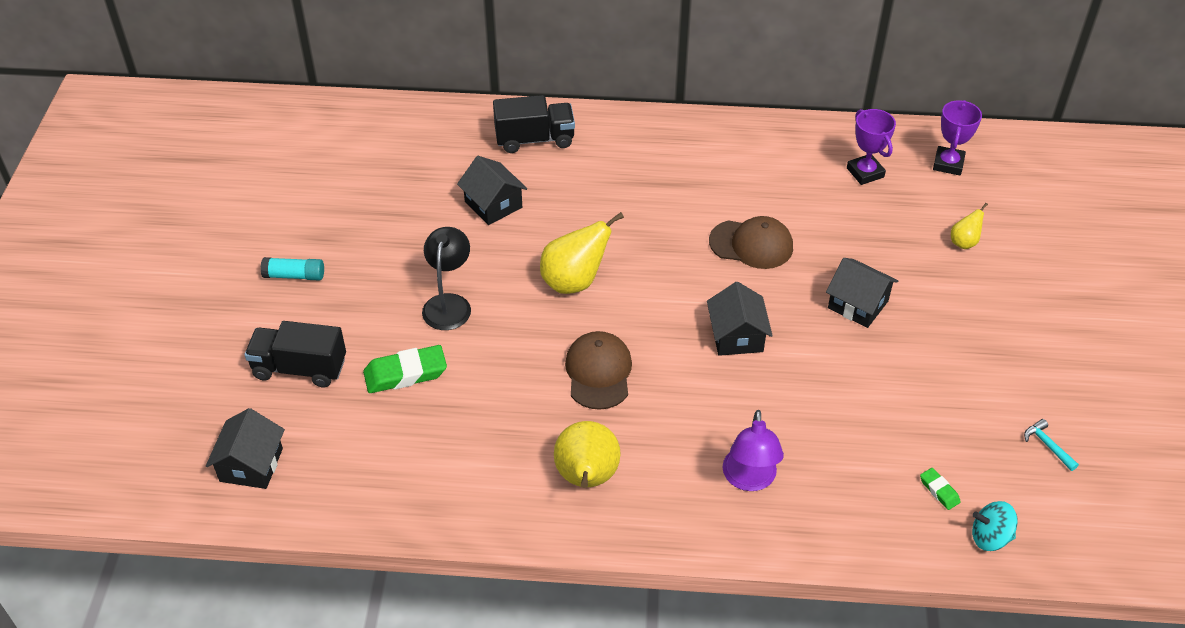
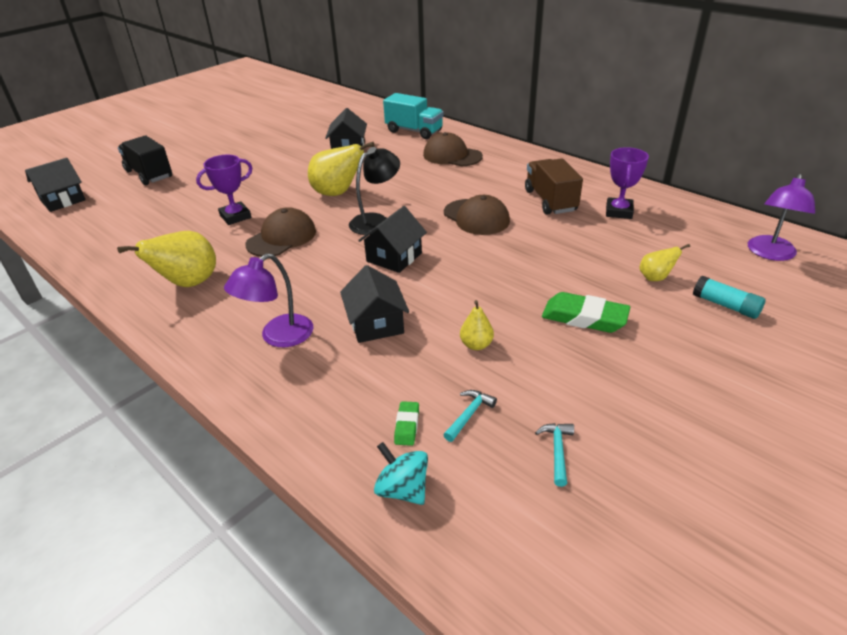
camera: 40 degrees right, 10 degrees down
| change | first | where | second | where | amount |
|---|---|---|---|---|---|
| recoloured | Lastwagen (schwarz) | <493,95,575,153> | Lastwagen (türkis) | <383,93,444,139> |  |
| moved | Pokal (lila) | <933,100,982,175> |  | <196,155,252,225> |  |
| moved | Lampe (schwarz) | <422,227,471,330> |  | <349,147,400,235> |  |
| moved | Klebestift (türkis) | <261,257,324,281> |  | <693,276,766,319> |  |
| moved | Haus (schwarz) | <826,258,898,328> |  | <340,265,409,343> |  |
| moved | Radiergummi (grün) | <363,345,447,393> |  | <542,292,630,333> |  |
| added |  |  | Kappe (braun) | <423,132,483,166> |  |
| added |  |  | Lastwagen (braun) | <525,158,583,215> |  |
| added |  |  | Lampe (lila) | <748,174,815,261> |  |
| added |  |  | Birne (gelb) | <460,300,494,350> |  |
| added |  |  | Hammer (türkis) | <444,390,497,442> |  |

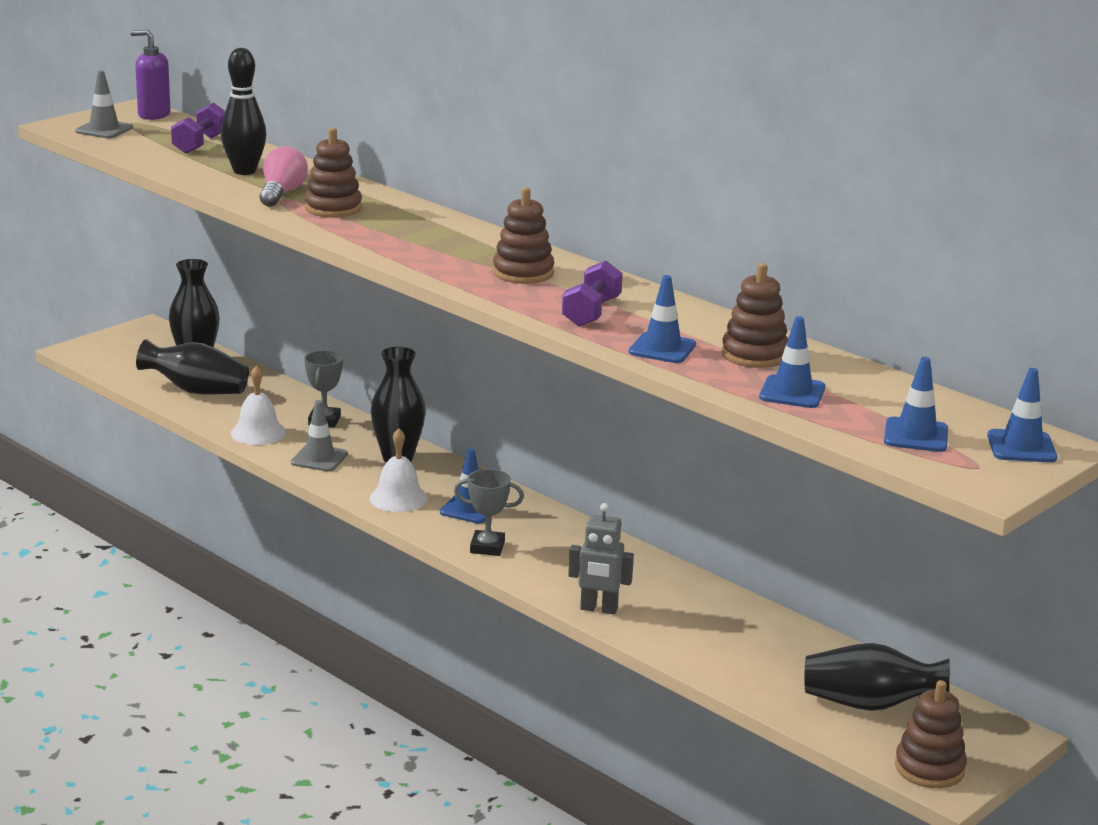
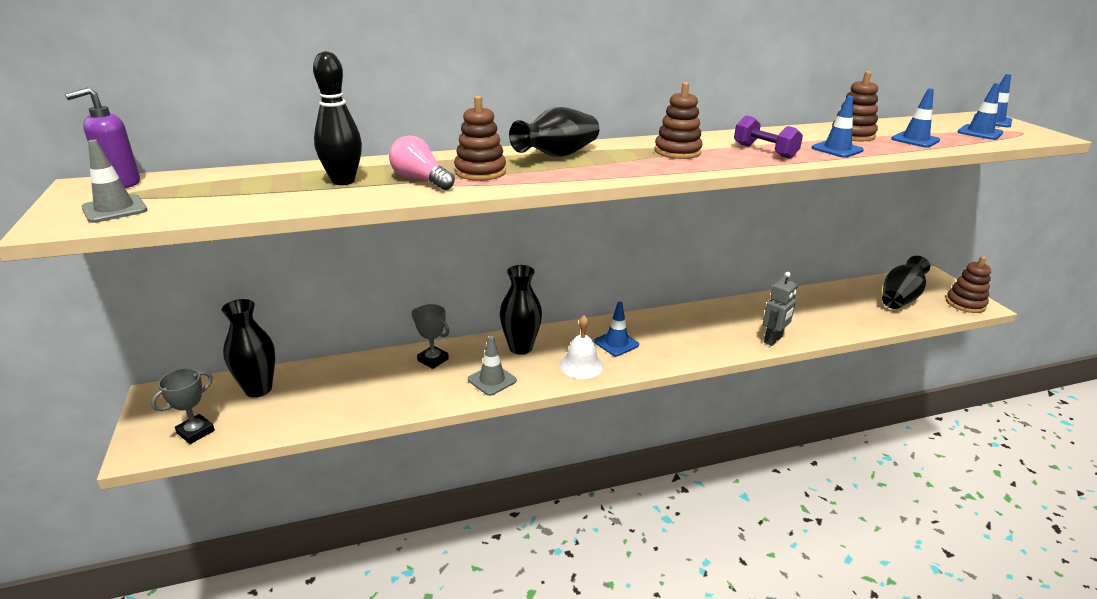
camera: 60 degrees left, 5 degrees up
| change | first | where | second | where | amount |
|---|---|---|---|---|---|
| removed | Hantel (lila) | <171,103,225,154> |  |  |  |
| moved | Vase (schwarz) | <136,339,249,394> |  | <509,107,599,157> |  |
| removed | Glocke (weiß) | <231,365,286,445> |  |  |  |
| moved | Pokal (grau) | <454,469,524,556> |  | <151,368,215,444> |  |

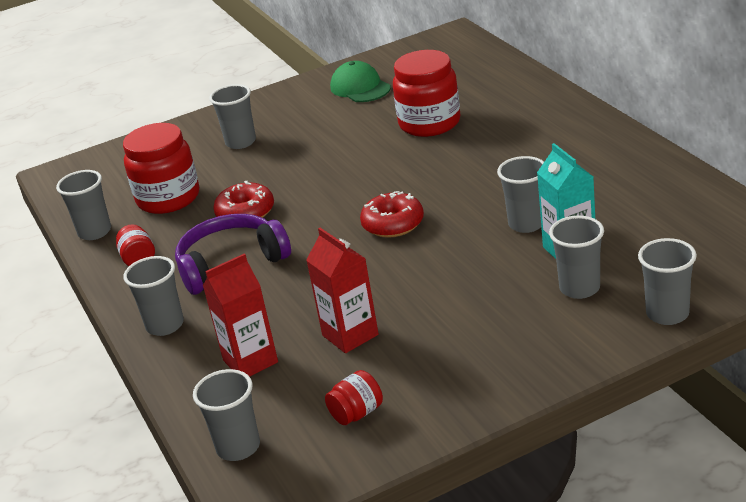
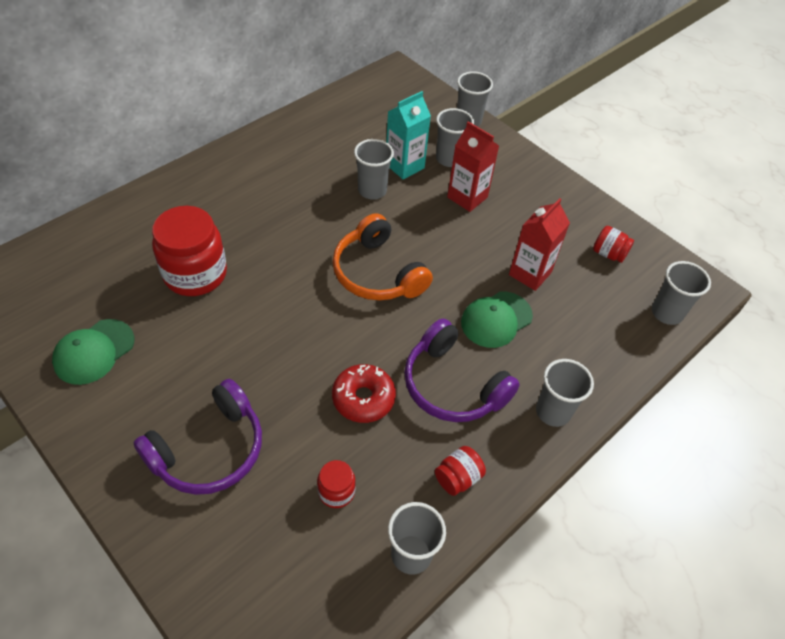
camera: 115 degrees left, 20 degrees up
| change | first | where | second | where | amount |
|---|---|---|---|---|---|
| replaced | Becher (grau) | <209,84,256,149> | Kopfhörer (lila) | <133,379,262,495> |  |
| resized | Einmachglas (rot) | <123,123,199,214> |  | <317,460,356,508> | x0.48 |
| replaced | Donut (rot) | <360,191,424,238> | Kopfhörer (orange) | <332,213,433,301> |  |
| moved | Getränkekarton (rot) | <203,253,278,377> |  | <447,121,499,212> |  |
| added |  |  | Kappe (grün) | <461,291,533,348> |  |

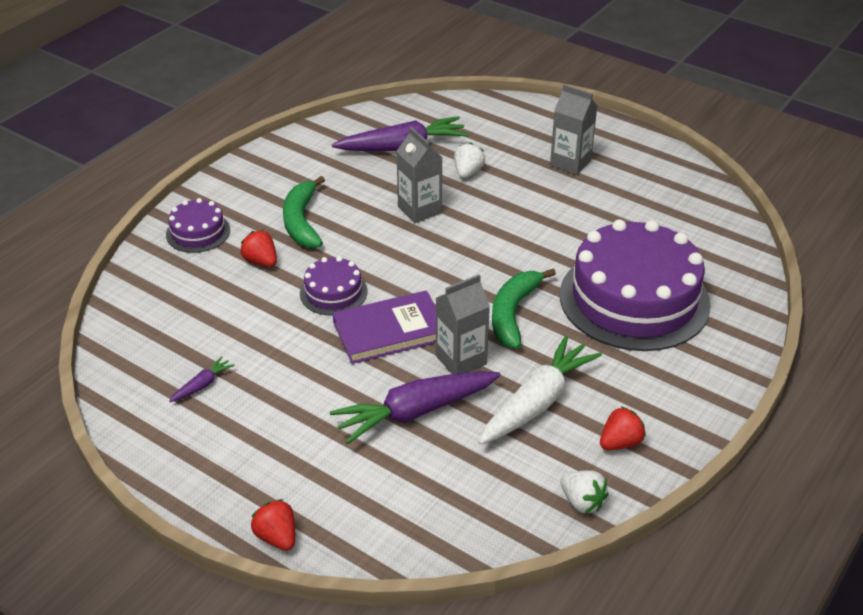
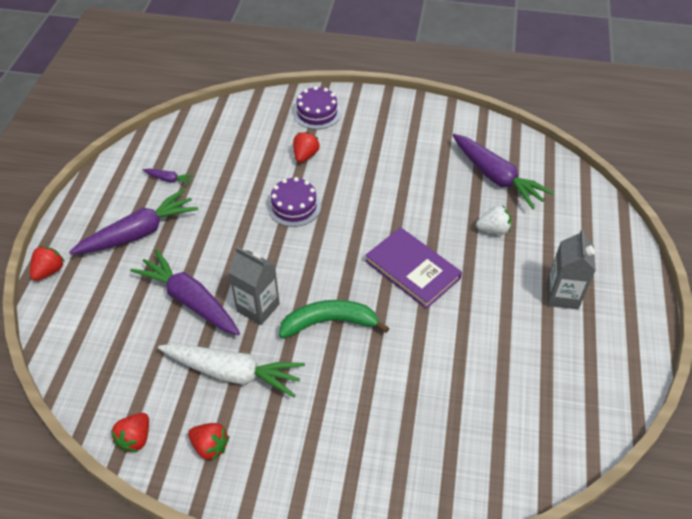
camera: 65 degrees right, 10 degrees up
| change | first | where | second | where | amount |
|---|---|---|---|---|---|
| removed | Getränkekarton (grau) | <396,127,443,223> |  |  |  |
| removed | Banane (grün) | <283,176,325,248> |  |  |  |
| removed | Kuchen (lila) | <560,219,711,351> |  |  |  |
| moved | Buch (lila) | <333,290,436,364> |  | <365,227,462,309> |  |
| recoloured | Erdbeere (weiß) | <561,470,609,514> | Erdbeere (rot) | <111,413,149,452> |  |
| added |  |  | Karotte (lila) | <69,189,198,255> |  |

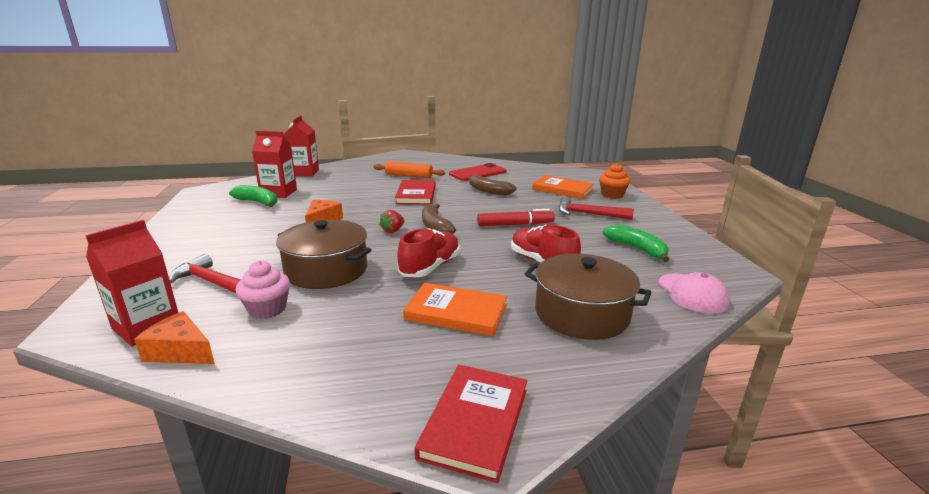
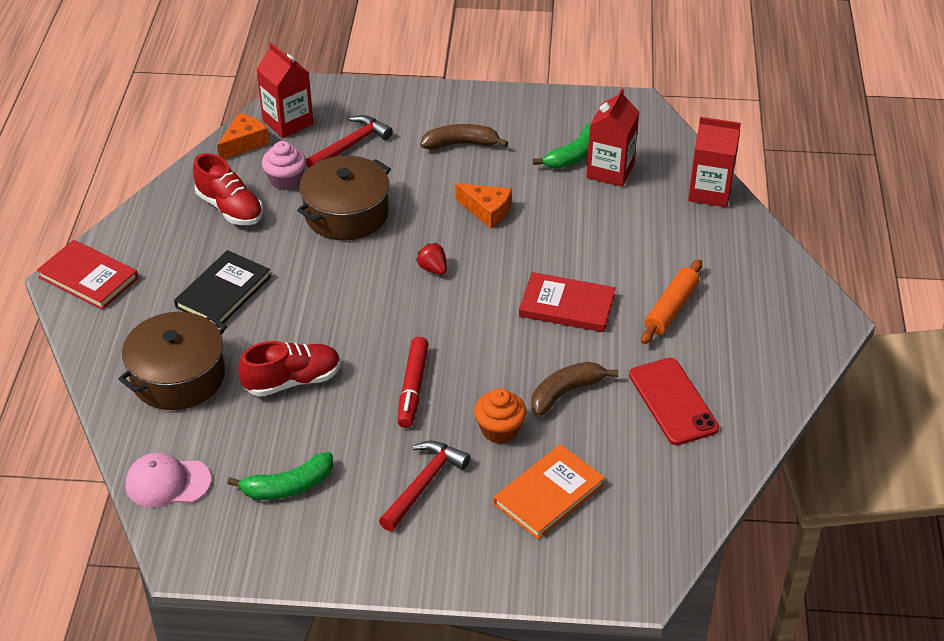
camera: 105 degrees right, 20 degrees up
| change | first | where | second | where | amount |
|---|---|---|---|---|---|
| moved | Muffin (orange) | <599,163,630,199> |  | <474,388,526,443> |  |
| moved | Banane (braun) | <422,204,456,234> |  | <420,124,508,150> |  |
| moved | Schuh (rot) | <397,228,460,277> |  | <193,153,263,225> |  |
| recoloured | Buch (orange) | <403,282,507,336> | Buch (schwarz) | <174,250,271,328> |  |

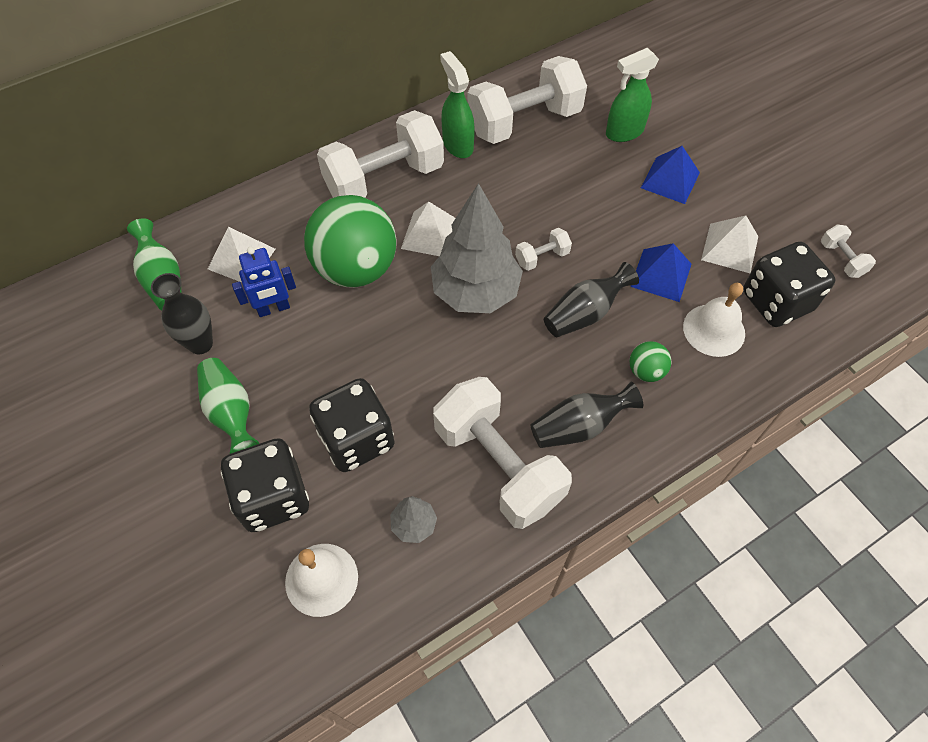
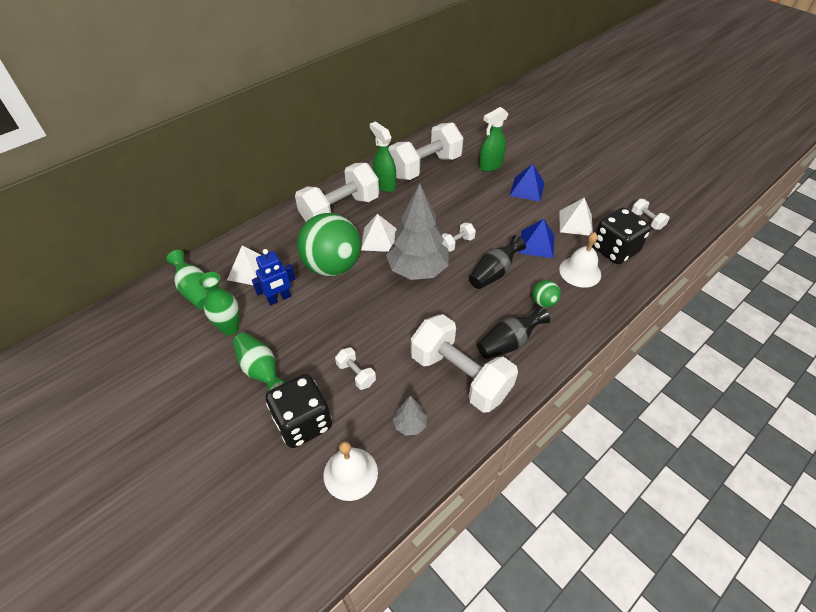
camera: 10 degrees left, 10 degrees down
| change | first | where | second | where | amount |
|---|---|---|---|---|---|
| recoloured | Vase (schwarz) | <151,273,213,354> | Vase (grün) | <198,272,239,336> |  |
| replaced | Spielwürfel (schwarz) | <309,378,395,472> | Hantel (weiß) | <335,347,376,390> |  |

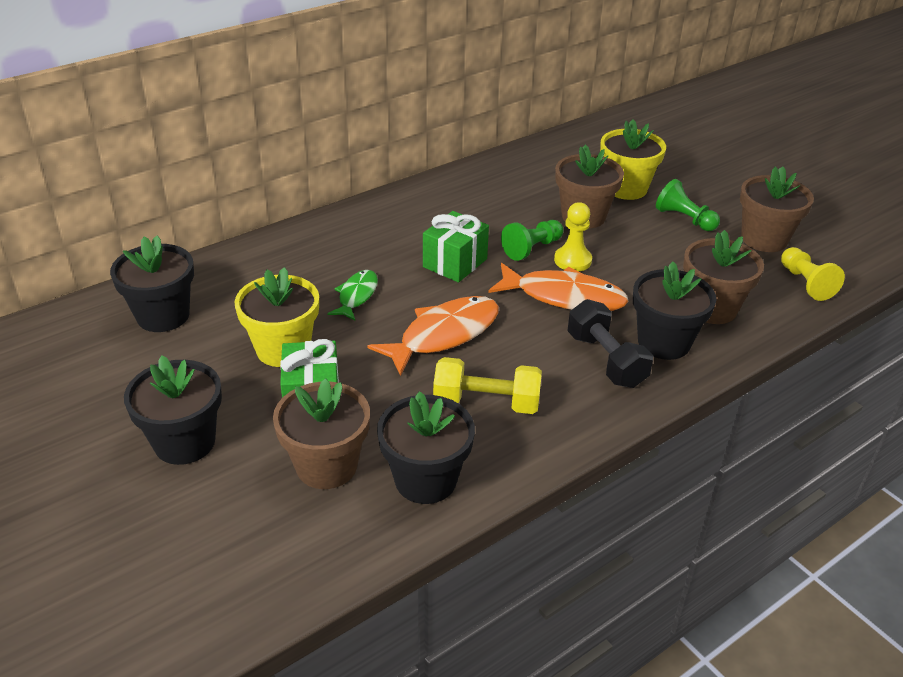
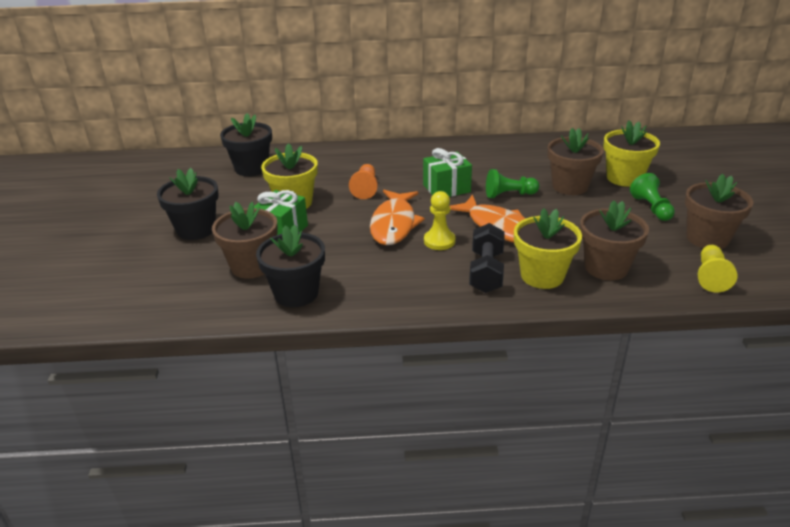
camera: 35 degrees right, 5 degrees down
| change | first | where | second | where | amount |
|---|---|---|---|---|---|
| moved | Bauer (gelb) | <554,202,592,272> |  | <424,191,456,250> |  |
| recoloured | Blumentopf (schwarz) | <633,262,717,360> | Blumentopf (gelb) | <514,208,582,289> |  |
| replaced | Fisch (grün) | <327,270,378,320> | Bauer (orange) | <349,164,378,199> |  |
| turned | Fisch (orange) | <367,296,499,376> |  | <370,190,425,245> | 105 degrees clockwise |
| removed | Hantel (gelb) | <433,357,542,414> |  |  |  |

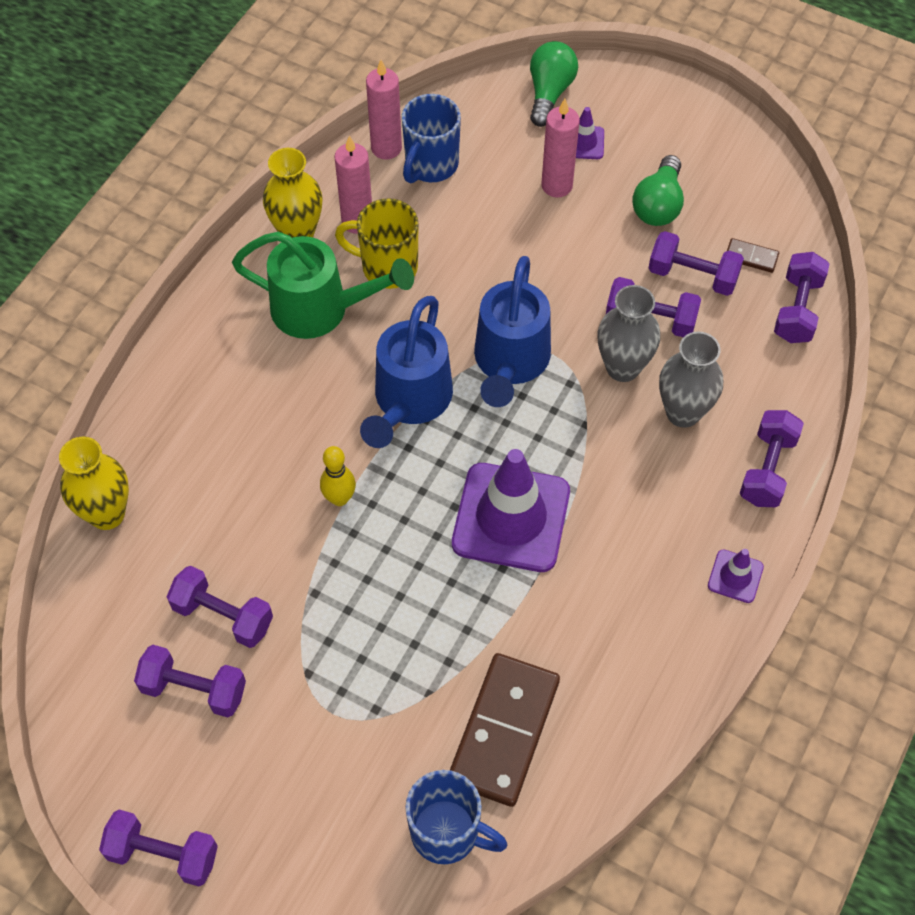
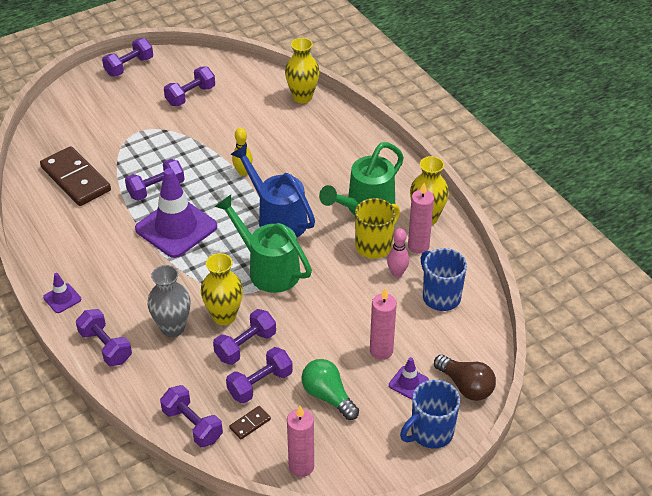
camera: 120 degrees right, 15 degrees down
| change | first | where | second | where | amount |
|---|---|---|---|---|---|
| recoloured | Glühbirne (grün) | <530,41,578,127> | Glühbirne (braun) | <434,355,496,401> |  |
| moved | Kerze (rosa) | <366,60,402,159> |  | <287,406,314,477> |  |
| recoloured | Gießkanne (blau) | <474,256,551,407> | Gießkanne (grün) | <214,195,312,293> |  |
| recoloured | Vase (grau) | <597,285,660,382> | Vase (gelb) | <201,253,243,325> |  |
| moved | Hantel (lila) | <167,566,273,648> |  | <125,159,184,201> |  |
| moved | Tasse (blau) | <405,770,507,864> |  | <400,380,460,449> |  |
| added |  |  | Bowlingkegel (rosa) | <387,228,409,277> |  |

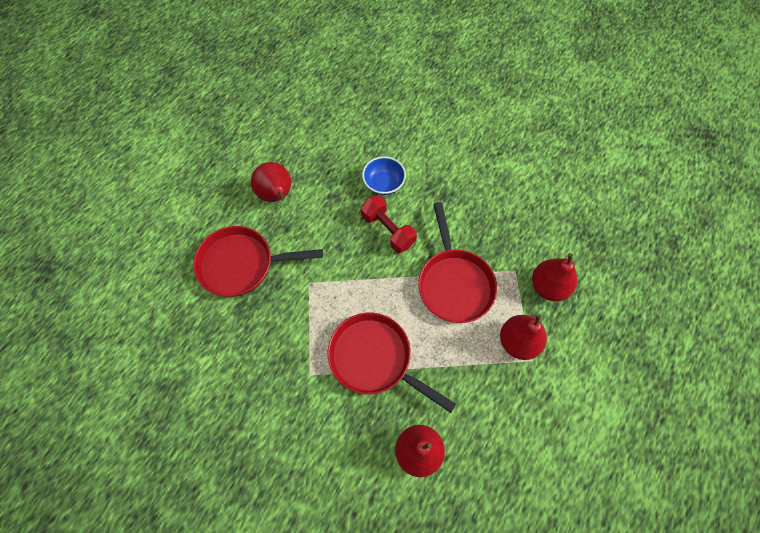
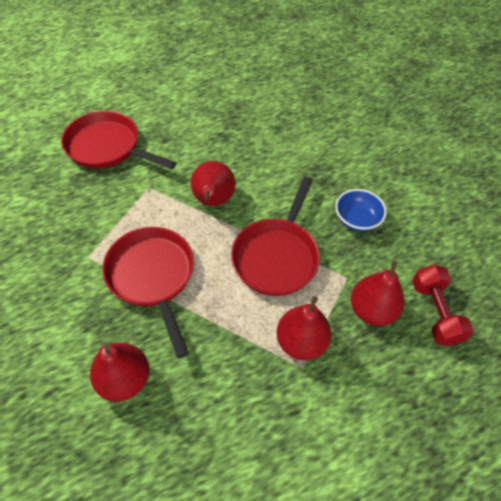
camera: 30 degrees right, 10 degrees down
| change | first | where | second | where | amount |
|---|---|---|---|---|---|
| moved | Schüssel (blau) | <362,156,406,195> |  | <335,189,387,232> |  |
| moved | Birne (rot) | <251,162,291,202> |  | <191,161,236,206> |  |
| moved | Hantel (rot) | <361,195,417,253> |  | <412,264,474,346> |  |

